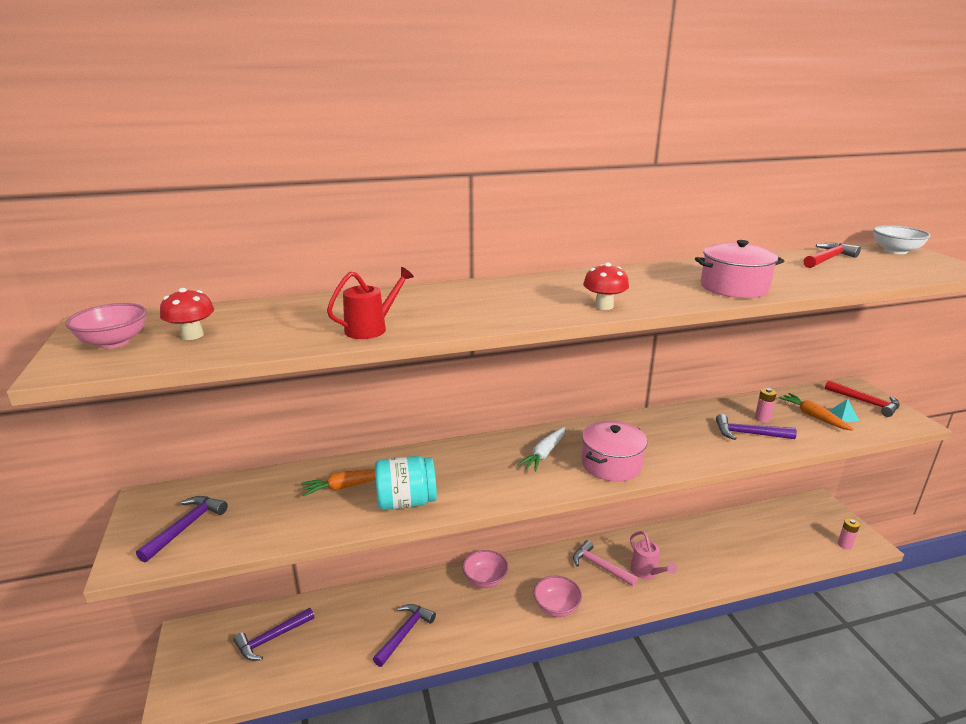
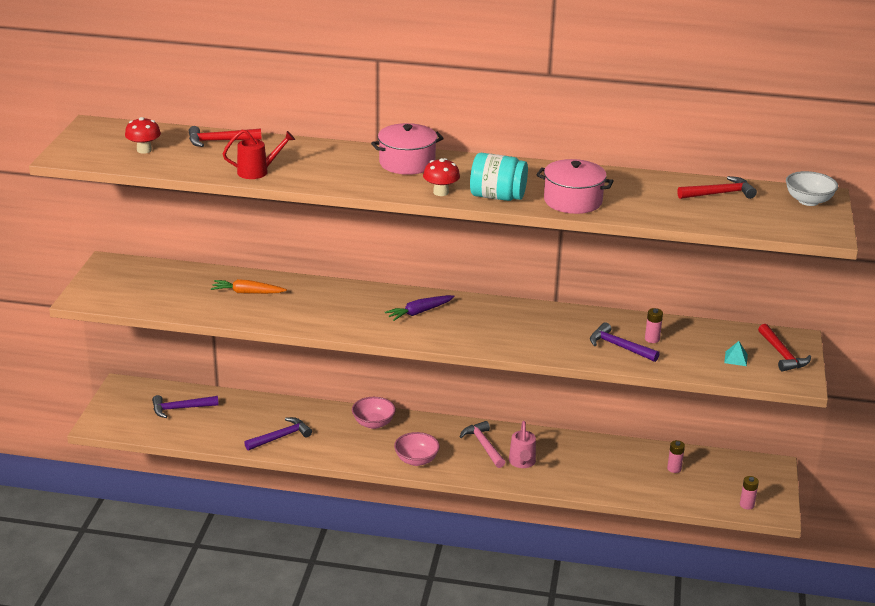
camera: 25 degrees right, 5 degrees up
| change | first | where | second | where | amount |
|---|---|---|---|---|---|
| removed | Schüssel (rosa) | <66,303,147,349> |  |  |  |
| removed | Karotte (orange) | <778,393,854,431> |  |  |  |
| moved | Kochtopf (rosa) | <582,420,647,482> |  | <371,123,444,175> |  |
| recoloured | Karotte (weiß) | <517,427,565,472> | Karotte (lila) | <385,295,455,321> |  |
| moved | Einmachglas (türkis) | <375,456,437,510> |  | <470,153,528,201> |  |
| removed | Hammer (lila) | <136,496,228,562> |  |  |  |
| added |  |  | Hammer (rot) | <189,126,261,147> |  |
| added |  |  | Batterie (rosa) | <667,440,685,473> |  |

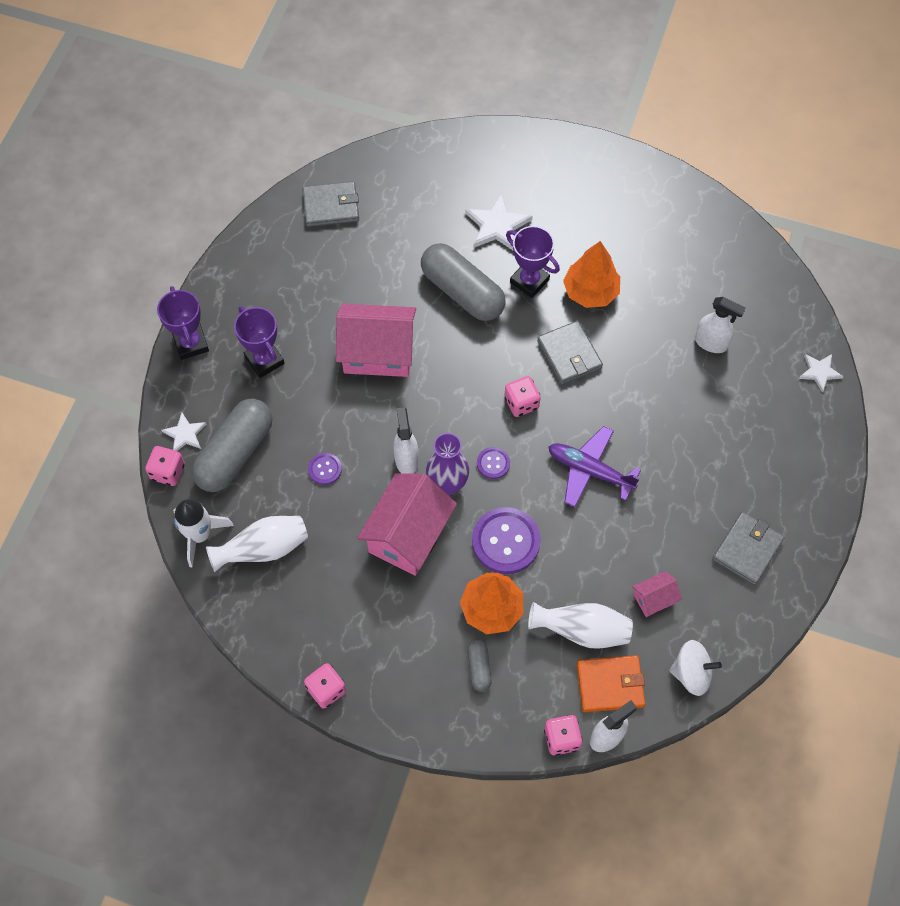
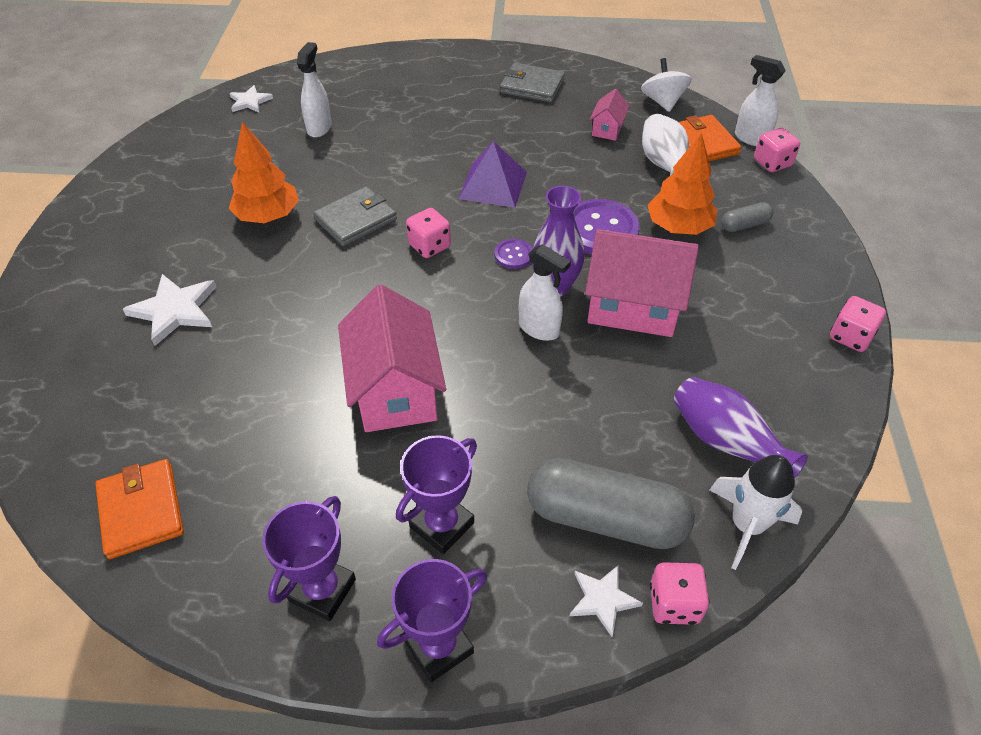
camera: 105 degrees left, 15 degrees down
| change | first | where | second | where | amount |
|---|---|---|---|---|---|
| recoloured | Geldbörse (grau) | <302,181,359,227> | Geldbörse (orange) | <95,459,184,559> |  |
| moved | Pokal (lila) | <506,226,560,298> |  | <262,496,356,621> |  |
| removed | Kapsel (grau) | <421,243,506,321> |  |  |  |
| moved | Stern (weiß) | <799,354,844,393> |  | <230,85,273,113> |  |
| turned | Sprühflasche (weiß) | <393,407,419,474> |  | <519,244,571,341> | 120 degrees counterclockwise |
| replaced | Flugzeug (lila) | <548,426,641,507> | Pyramide (lila) | <458,141,527,208> |  |
| removed | Knopf (lila) | <308,453,342,485> |  |  |  |
| recoloured | Vase (weiß) | <206,516,308,572> | Vase (lila) | <674,377,808,479> |  |
| turned | Haus (rosa) | <632,571,682,617> |  | <590,89,630,141> | 60 degrees clockwise |

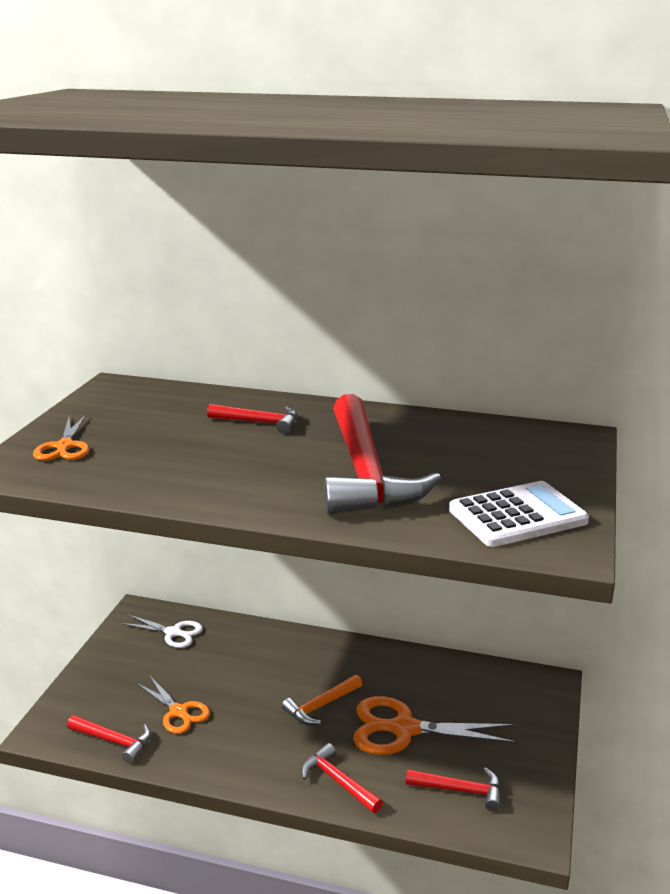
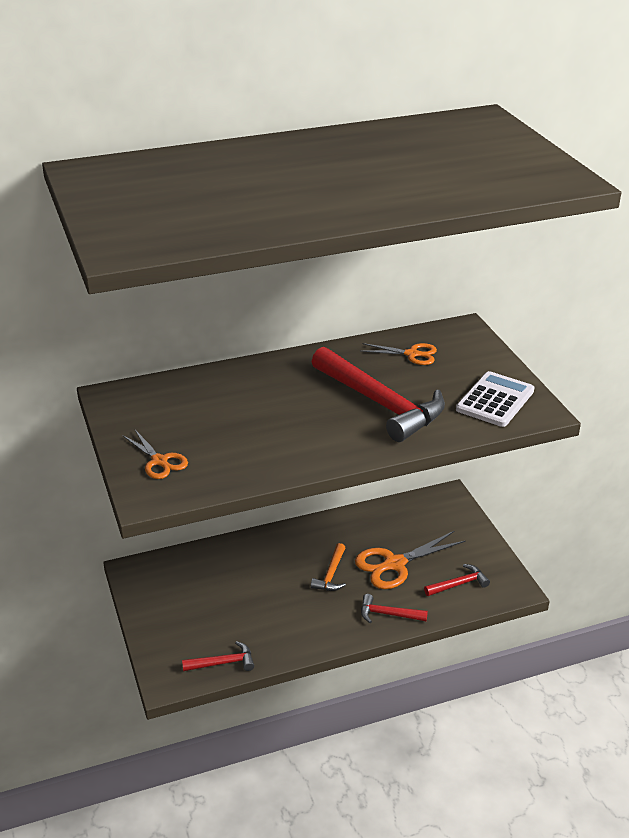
camera: 35 degrees left, 10 degrees up
| change | first | where | second | where | amount |
|---|---|---|---|---|---|
| removed | Hammer (rot) | <207,404,297,434> |  |  |  |
| removed | Schere (weiß) | <120,614,203,648> |  |  |  |
| moved | Schere (orange) | <136,675,210,734> |  | <361,343,437,365> |  |

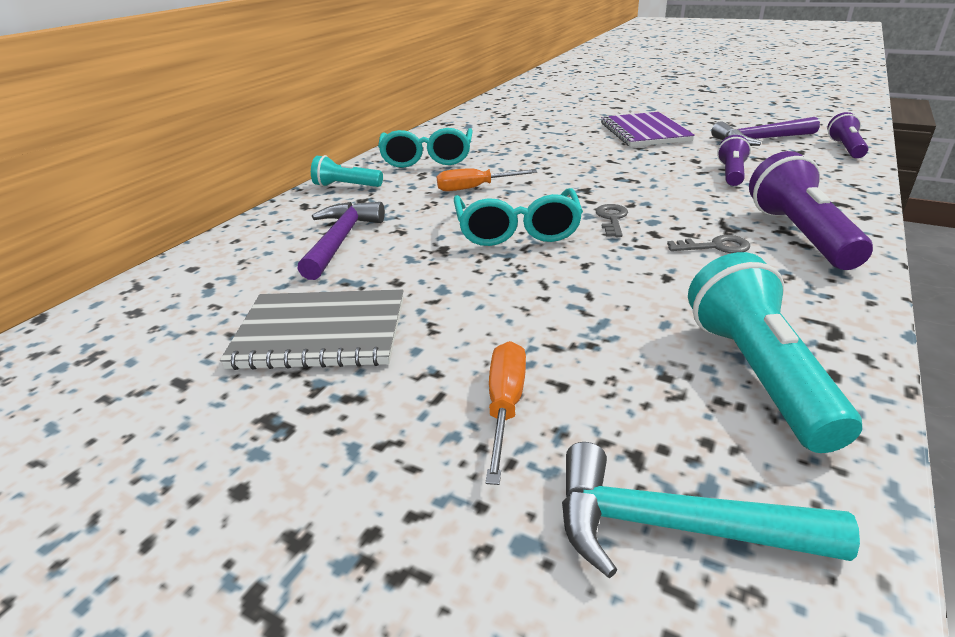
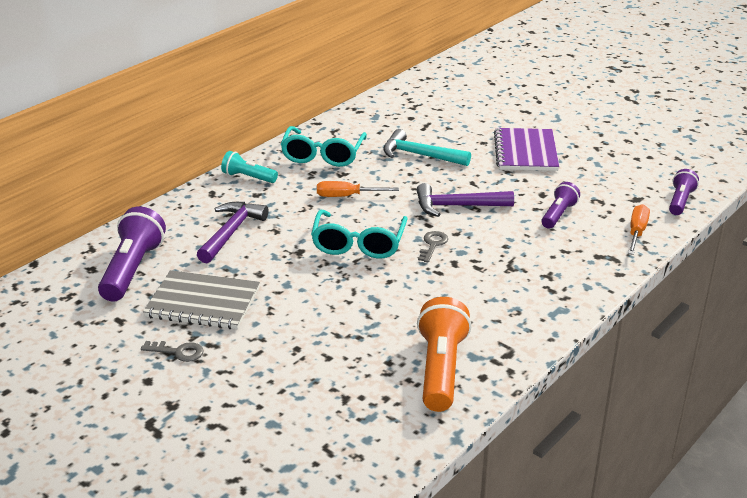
camera: 10 degrees right, 0 degrees up
| change | first | where | second | where | amount |
|---|---|---|---|---|---|
| moved | Hammer (lila) | <711,117,820,146> |  | <417,183,514,217> |  |
| moved | Taschenlampe (lila) | <749,151,873,270> |  | <98,206,166,302> |  |
| moved | Schlüssel (grau) | <667,235,750,253> |  | <141,341,204,362> |  |
| recoloured | Taschenlampe (türkis) | <688,252,862,453> | Taschenlampe (orange) | <417,297,472,412> |  |
| moved | Schraubenzieher (orange) | <486,341,526,485> |  | <628,204,650,255> |  |
| moved | Hammer (türkis) | <562,442,860,578> |  | <383,129,471,166> |  |

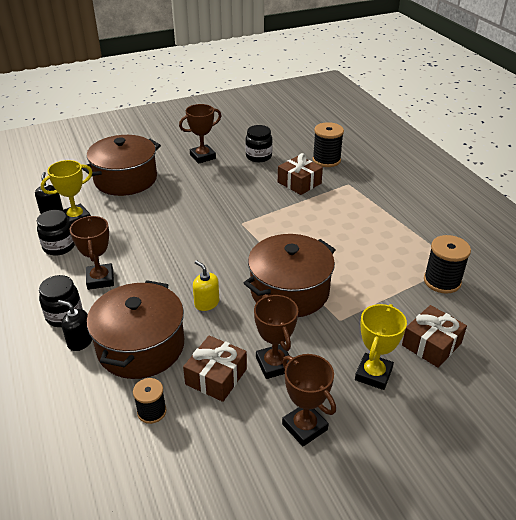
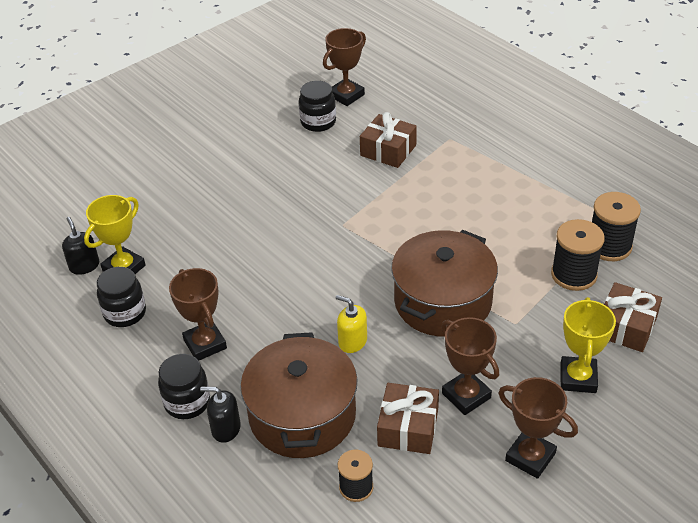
camera: 15 degrees left, 5 degrees up
| change | first | where | second | where | amount |
|---|---|---|---|---|---|
| moved | Pokal (braun) | <179,104,221,164> |  | <323,28,366,106> |  |
| moved | Garnrolle (schwarz) | <312,122,344,167> |  | <551,219,605,291> |  |
| removed | Kochtopf (braun) | <82,135,161,196> |  |  |  |

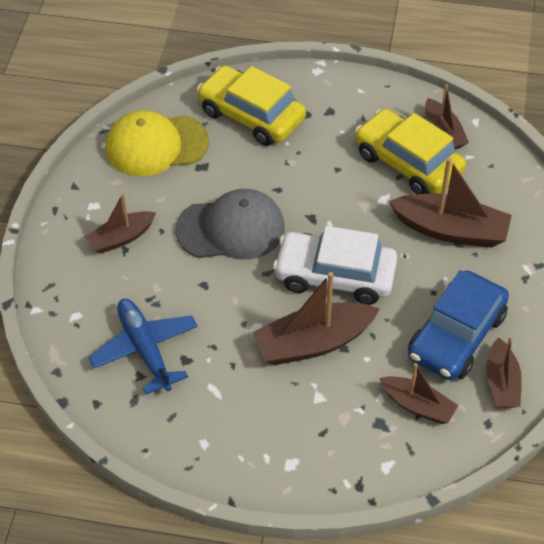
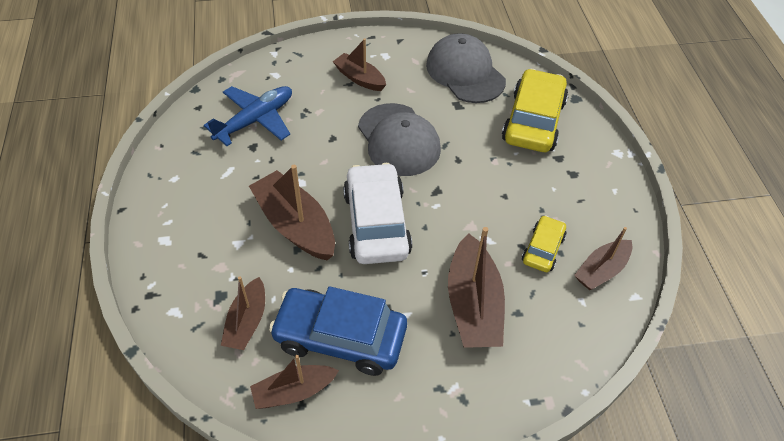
camera: 70 degrees right, 0 degrees up
| change | first | where | second | where | amount |
|---|---|---|---|---|---|
| resized | Auto (gelb) | <355,109,466,194> |  | <522,215,566,272> | x0.53 |
| recoloured | Kappe (gelb) | <106,110,209,176> | Kappe (grau) | <426,33,506,103> |  |

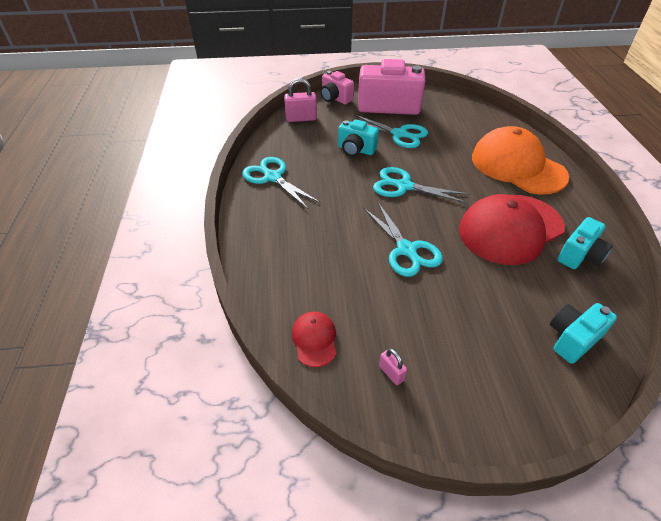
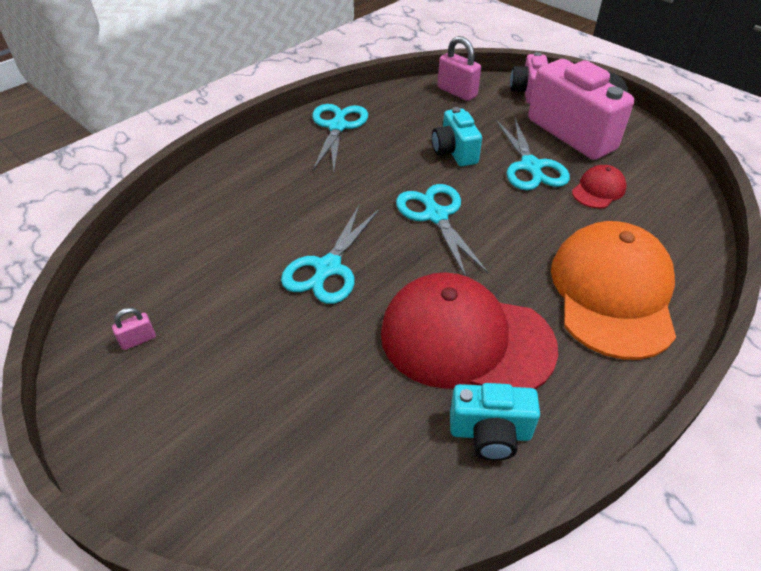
camera: 50 degrees right, 0 degrees up
| change | first | where | second | where | amount |
|---|---|---|---|---|---|
| removed | Kamera (türkis) | <550,303,617,364> |  |  |  |
| moved | Kappe (rot) | <292,312,337,367> |  | <572,165,627,208> |  |
| turned | Vorhängeschloss (rosa) | <379,348,407,385> |  | <112,308,156,350> | 45 degrees clockwise |

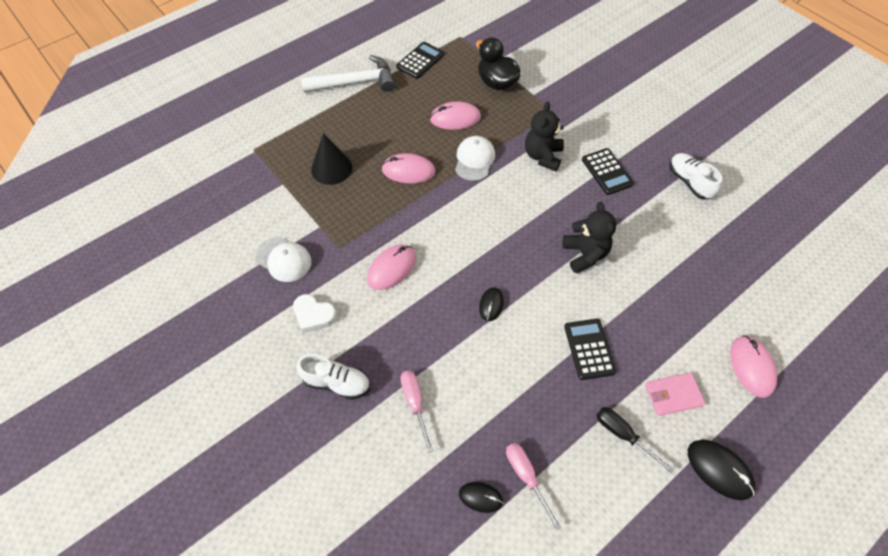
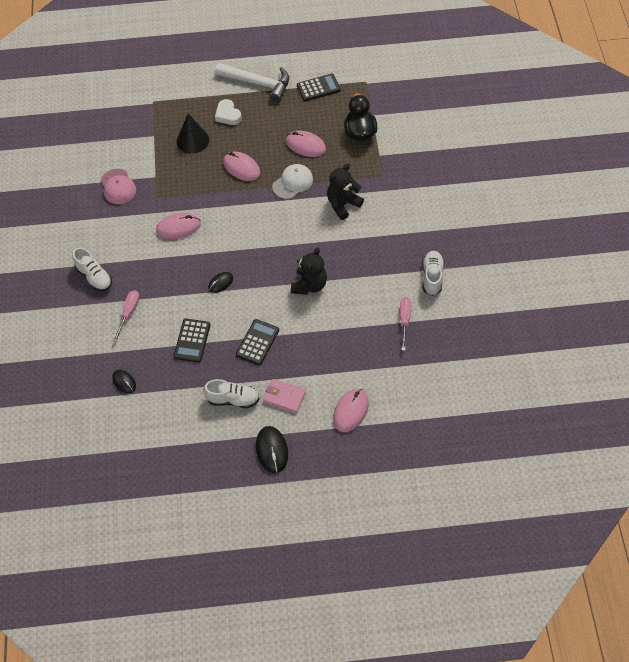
camera: 35 degrees right, 0 degrees up
| change | first | where | second | where | amount |
|---|---|---|---|---|---|
| moved | Taschenrechner (schwarz) | <582,148,634,195> |  | <174,319,211,362> |  |
| recoloured | Kappe (weiß) | <255,237,311,282> | Kappe (rosa) | <101,169,136,204> |  |
| moved | Herz (weiß) | <293,294,337,333> |  | <215,99,242,125> |  |
| replaced | Schraubenzieher (schwarz) | <596,407,674,473> | Schuh (weiß) | <203,379,259,408> |  |
| moved | Schraubenzieher (rosa) | <506,443,562,530> |  | <400,297,412,351> |  |

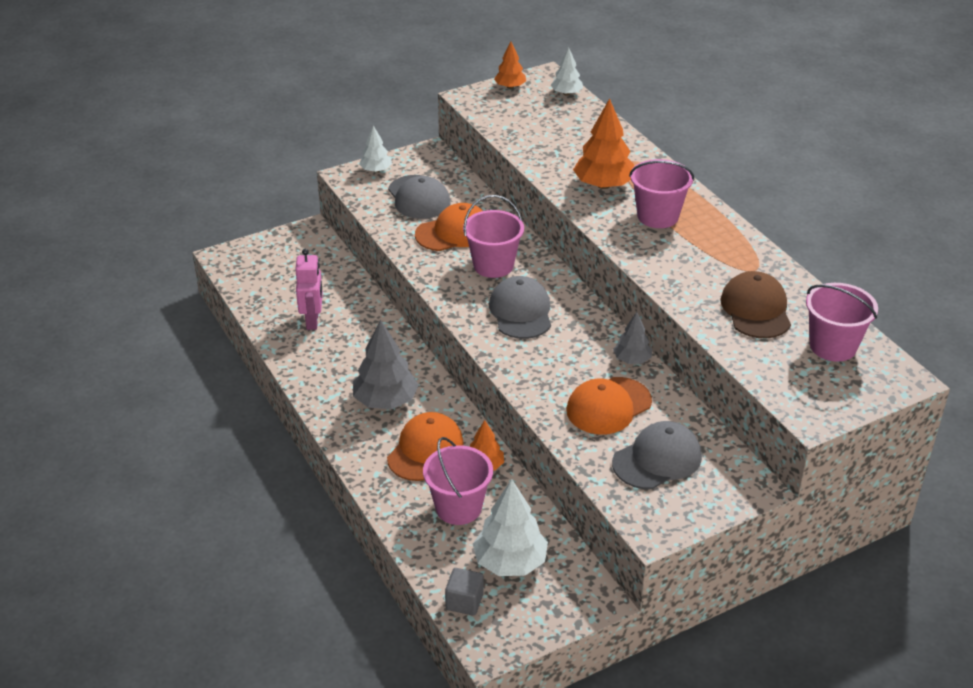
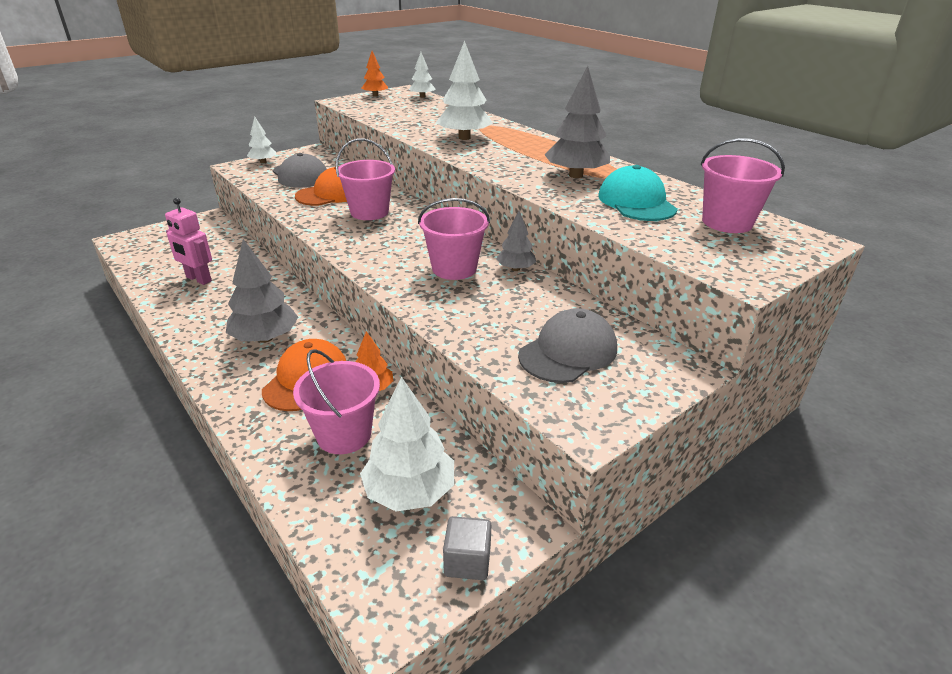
camera: 10 degrees left, 5 degrees down
| change | first | where | second | where | amount |
|---|---|---|---|---|---|
| recoloured | Baum (orange) | <573,98,634,189> | Baum (weiß) | <436,40,493,140> |  |
| moved | Eimer (rosa) | <629,159,694,228> |  | <418,198,490,280> |  |
| turned | Roboter (rosa) | <295,249,323,330> |  | <165,198,212,285> | 135 degrees clockwise |
| recoloured | Kappe (braun) | <720,271,791,339> | Kappe (türkis) | <598,165,678,221> |  |
| removed | Kappe (grau) | <489,276,551,339> |  |  |  |
| removed | Kappe (orange) | <566,377,652,434> |  |  |  |
| moved | Kubus (grau) | <445,568,484,616> |  | <443,516,491,580> |  |
| added |  |  | Baum (grau) | <545,66,610,178> |  |

